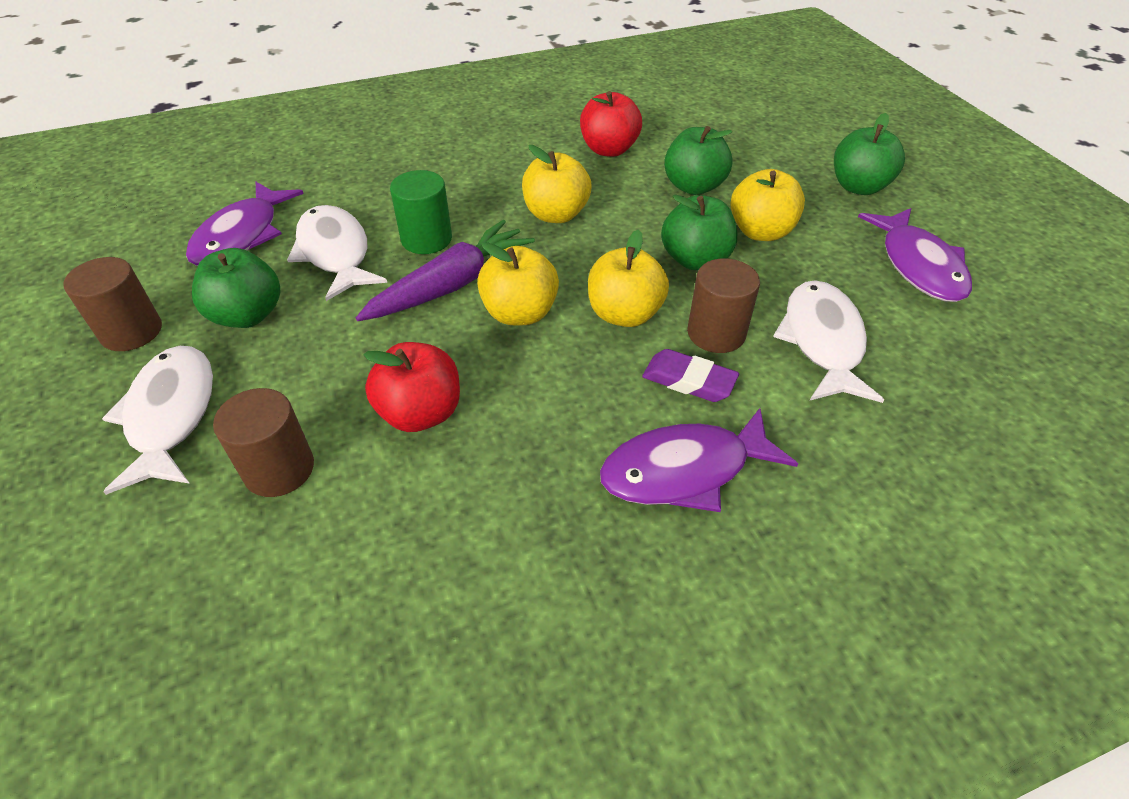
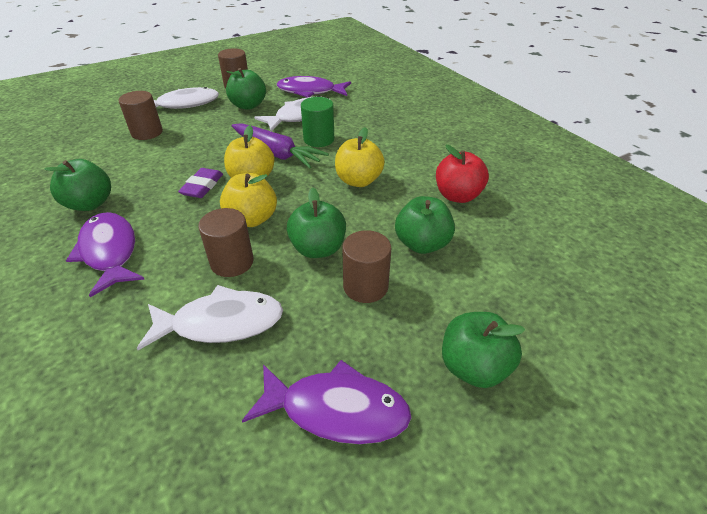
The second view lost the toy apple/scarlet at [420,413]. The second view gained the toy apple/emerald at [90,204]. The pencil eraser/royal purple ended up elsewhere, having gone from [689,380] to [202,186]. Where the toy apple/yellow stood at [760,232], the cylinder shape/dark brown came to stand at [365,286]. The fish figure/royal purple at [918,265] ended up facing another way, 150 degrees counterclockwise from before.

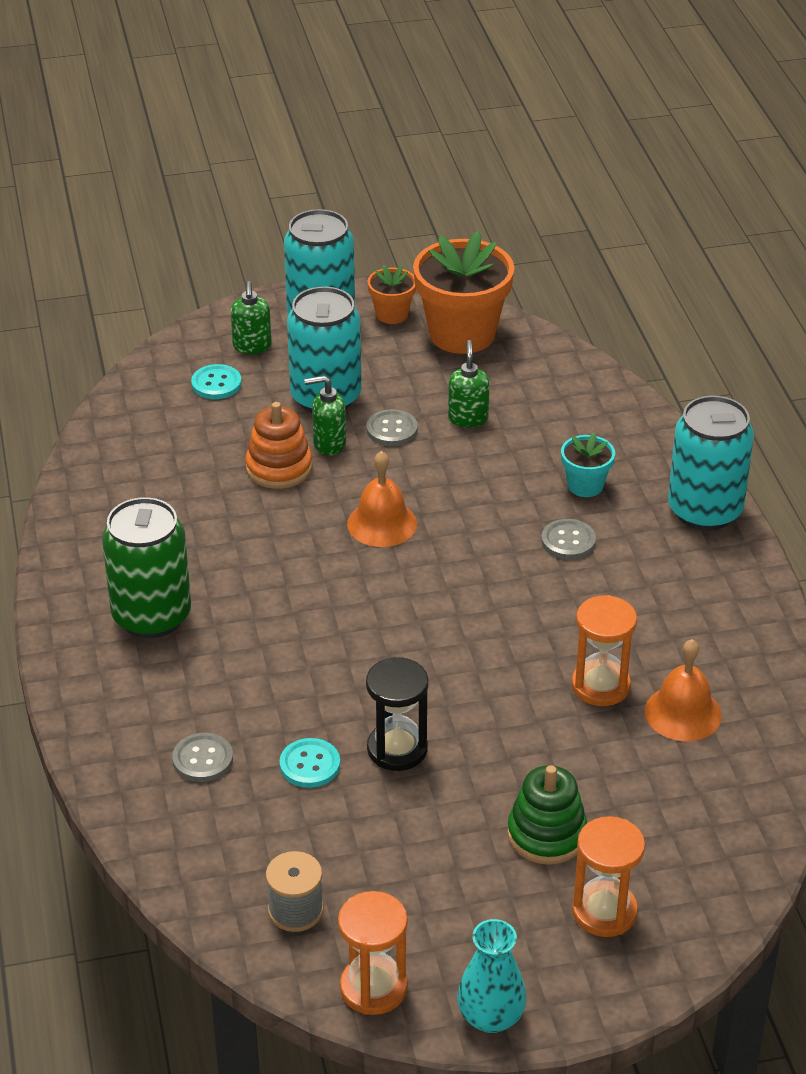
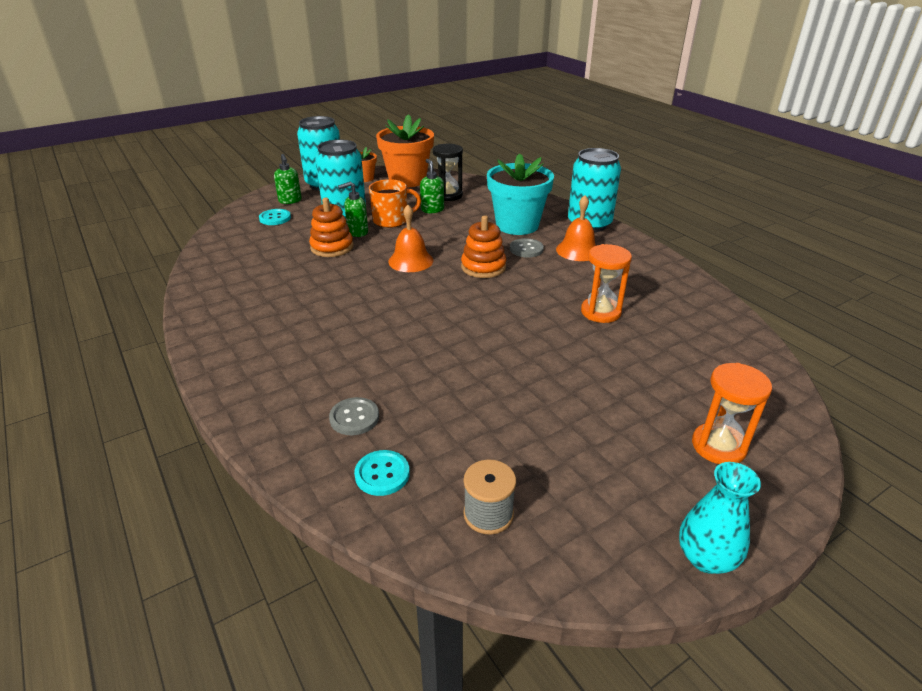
The second view lost the tin/emerald at [151,616]. The second view lost the sandglass/bright orange at [373,988]. The second view lost the stacking toy/emerald at [547,834]. The second view gained the stacking toy/bright orange at [483,267]. The sewing button/aqua ended up elsewhere, having gone from [310,765] to [382,474]. The sandglass/ebony ended up elsewhere, having gone from [397,749] to [448,195]. The school bell/bright orange ended up elsewhere, having gone from [683,713] to [578,250]. Where the sewing button/grey stood at [392,429], the tea mug/bright orange came to stand at [391,220]. The size of the potted plant/aqua at [585,485] changed by a factor of 2.01.

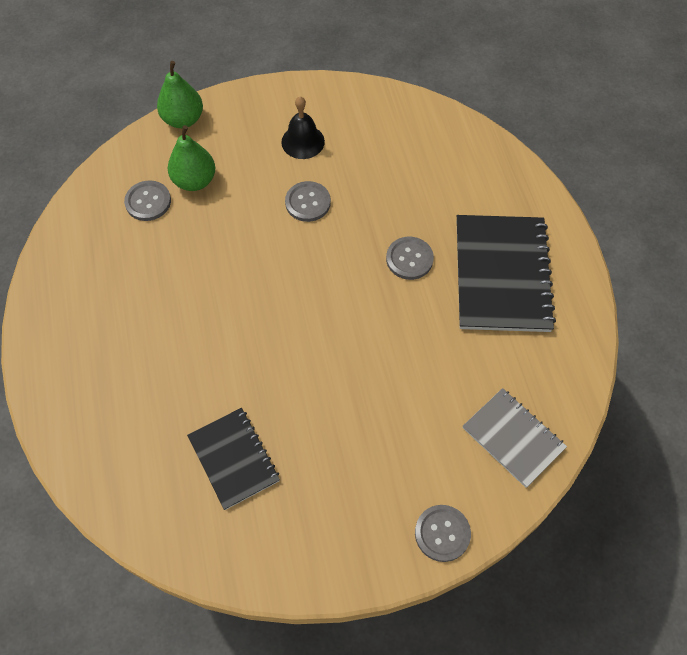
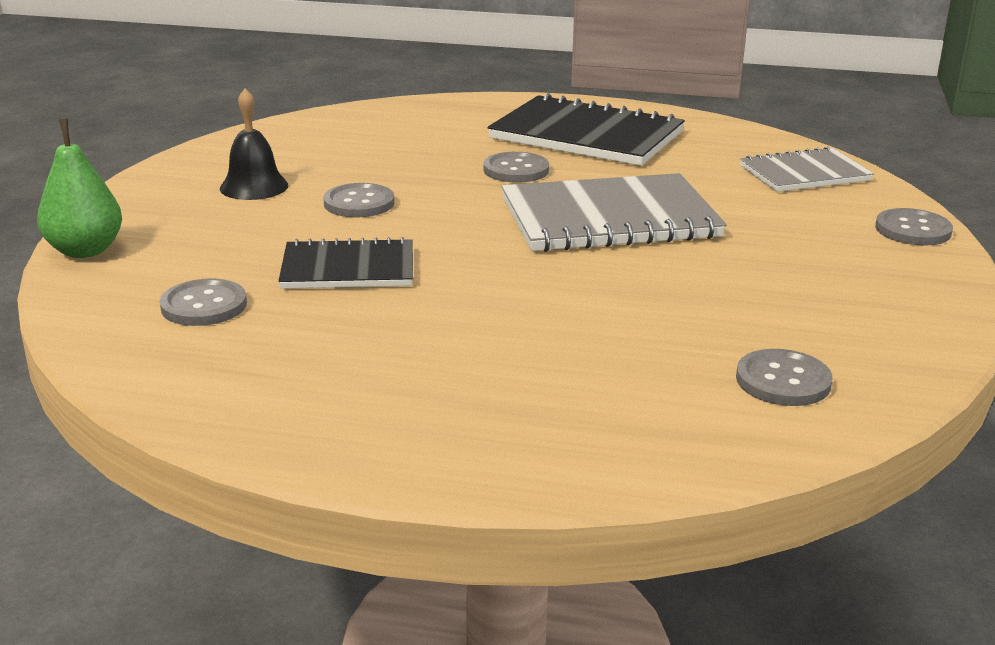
The second view lost the pear/emerald at [194,181]. The second view gained the notebook/grey at [609,218]. The second view gained the sewing button/grey at [783,381]. The notebook/ebony ended up elsewhere, having gone from [234,459] to [348,268].

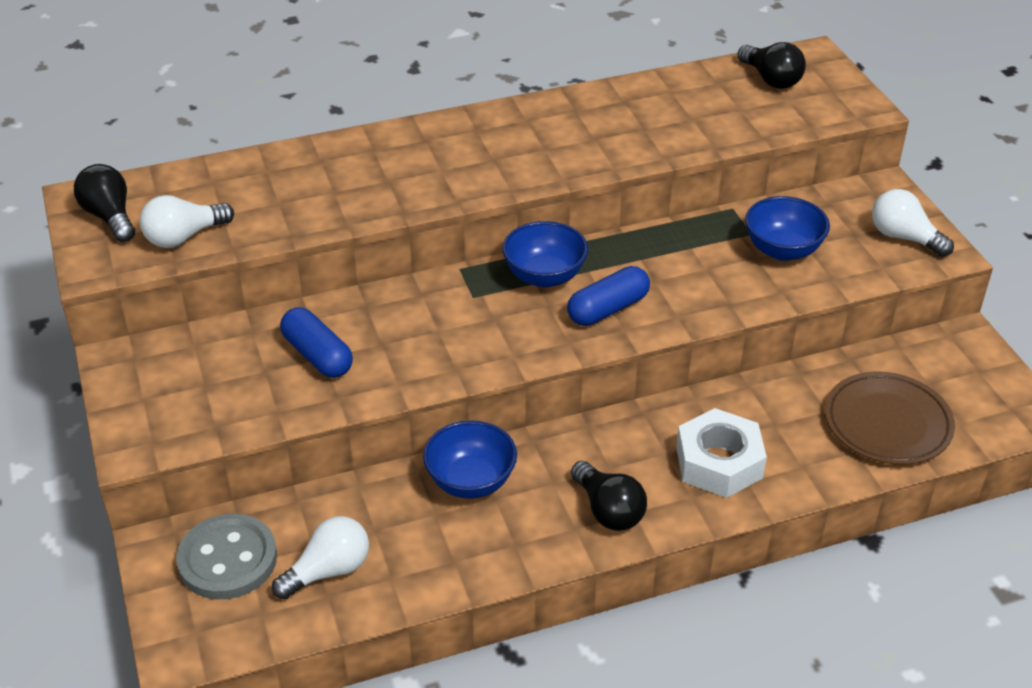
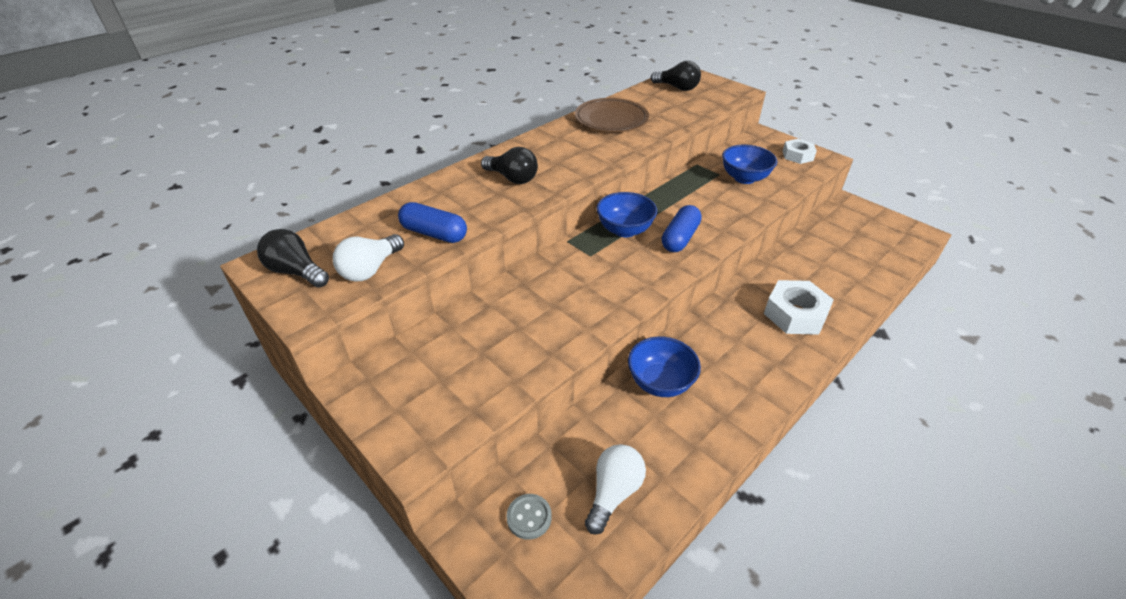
The pill shape/royal blue ended up elsewhere, having gone from [317,355] to [434,234]. The bulb/ebony ended up elsewhere, having gone from [608,510] to [512,178]. The flat dish/dark brown ended up elsewhere, having gone from [887,423] to [611,119]. Where the bulb/pure white stood at [904,237], the hex nut/pure white came to stand at [797,155]. The size of the sewing button/grey at [227,559] changed by a factor of 0.52.

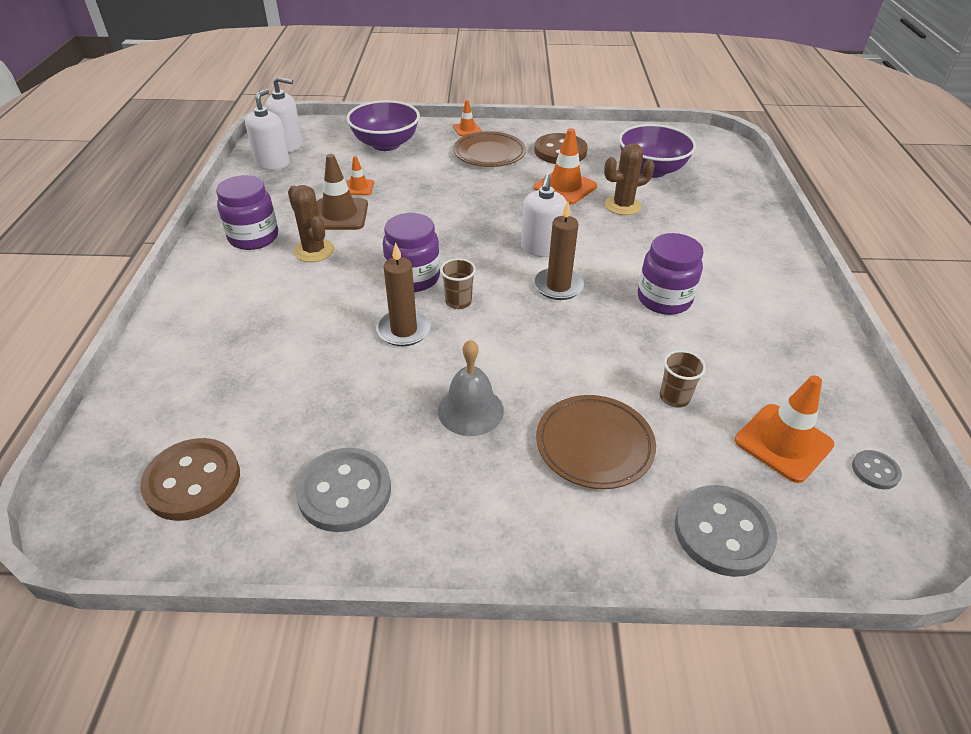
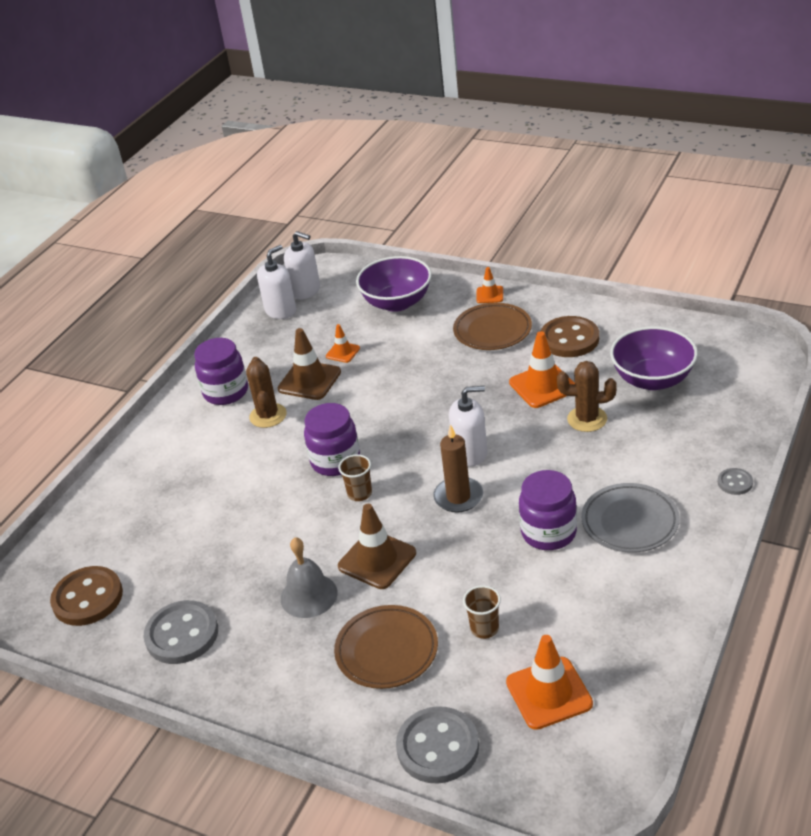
The second view lost the wax candle/dark brown at [404,330]. The second view gained the safety cone/dark brown at [377,560]. The second view gained the flat dish/grey at [630,522]. The sewing button/grey ended up elsewhere, having gone from [875,471] to [735,483]. The soap pump/pure white at [541,248] ended up facing another way, 135 degrees counterclockwise from before.

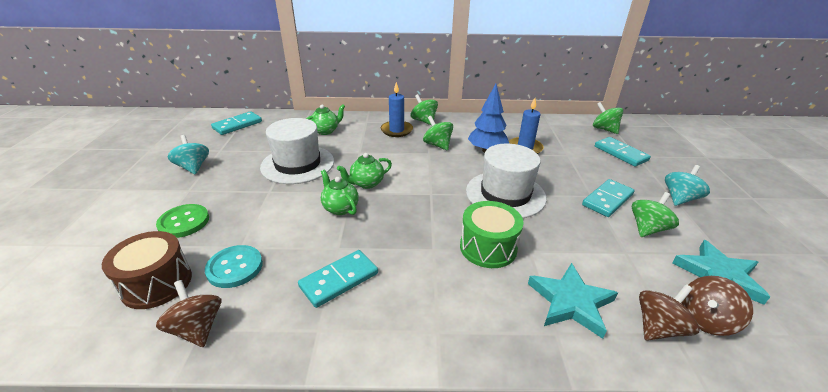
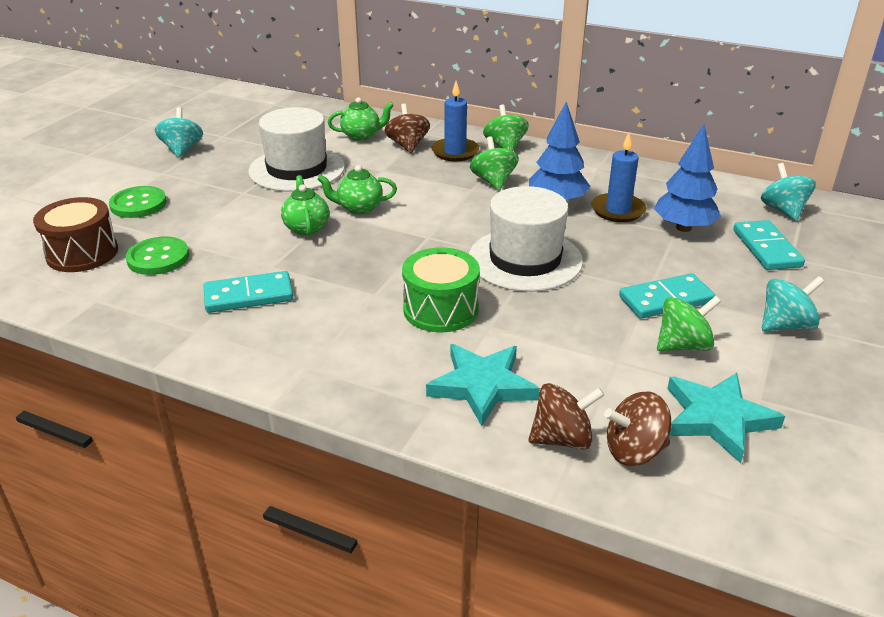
The second view lost the domino piece/aqua at [237,125]. The second view gained the toy tree/royal blue at [683,228]. The spinning top/dark brown ended up elsewhere, having gone from [197,328] to [407,145]. What was the sewing button/aqua at [235,267] turned into the sewing button/emerald at [158,258]. What was the spinning top/emerald at [604,129] turned into the spinning top/aqua at [783,210].

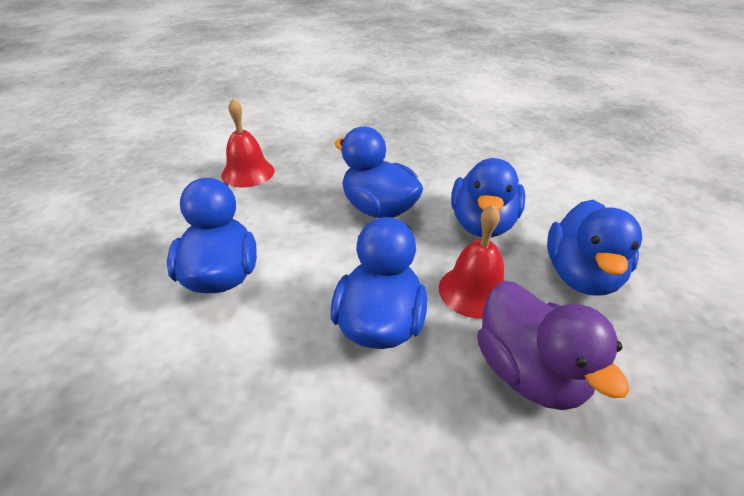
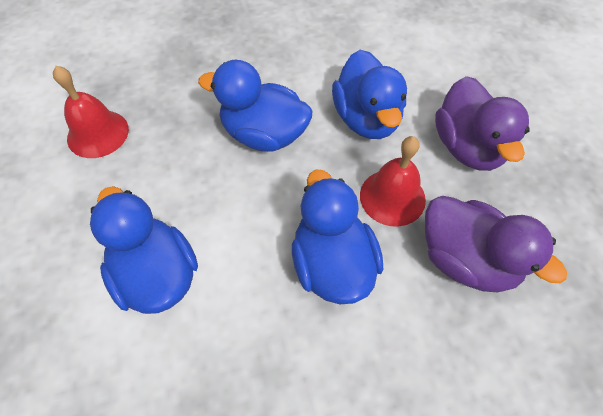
What was the toy duck/royal blue at [581,276] turned into the toy duck/royal purple at [467,147].

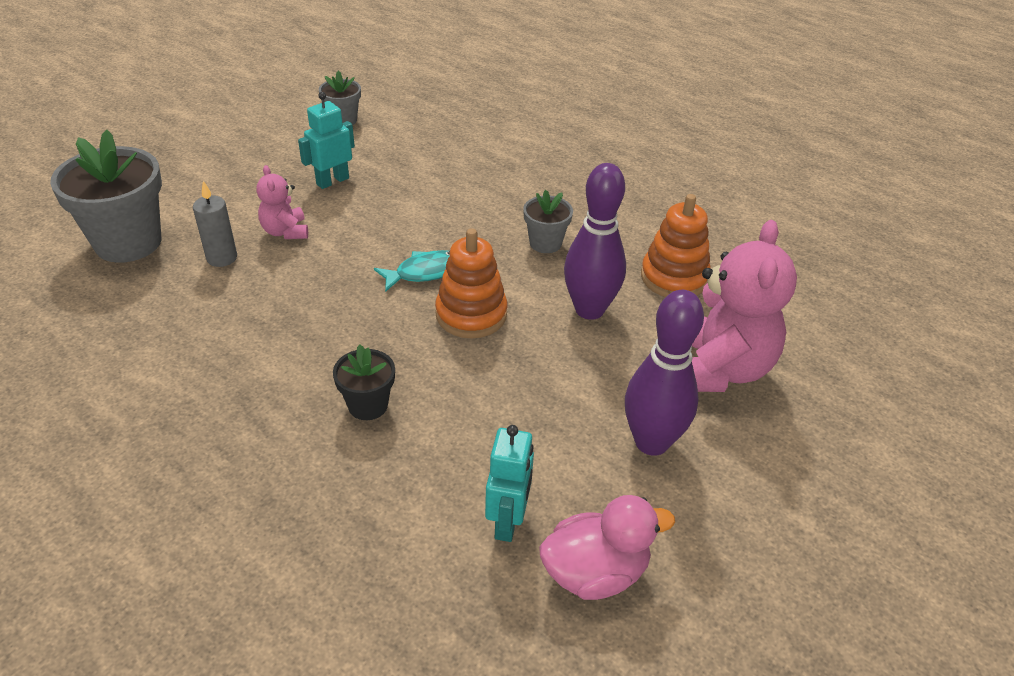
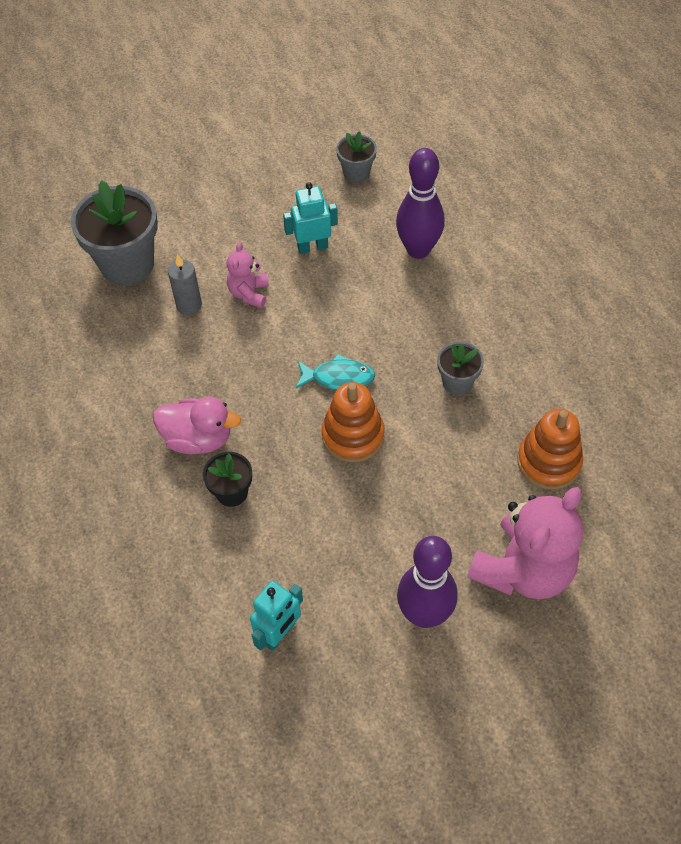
The toy duck/rosy ended up elsewhere, having gone from [595,573] to [198,439]. The skittle/royal purple ended up elsewhere, having gone from [589,309] to [418,249].

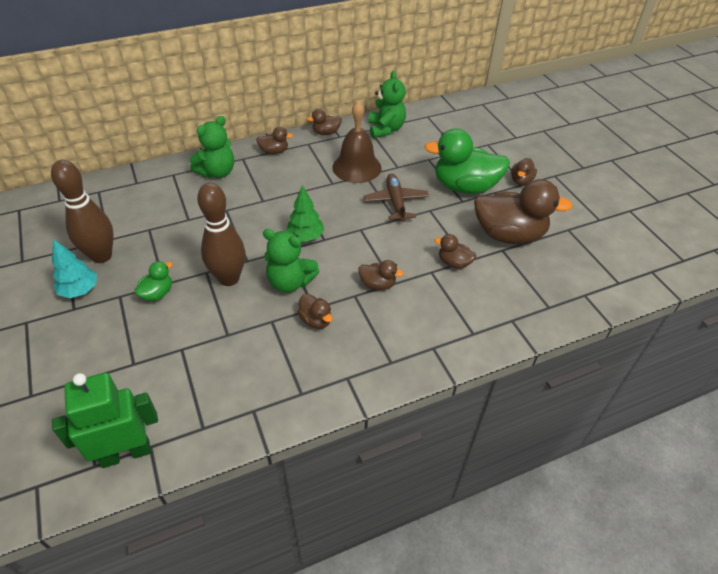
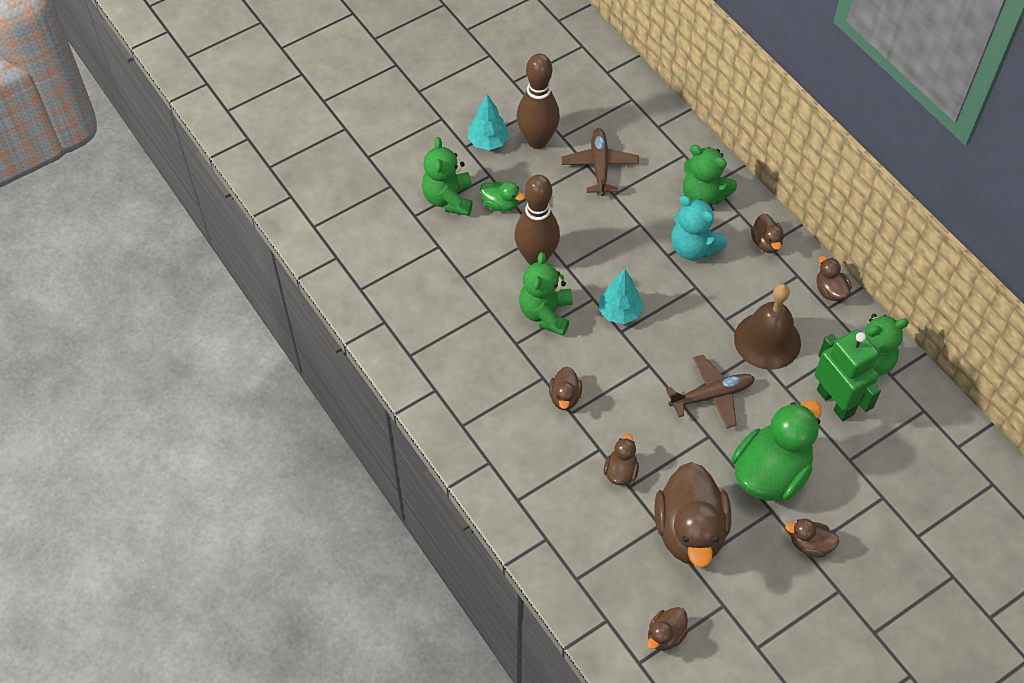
The second view gained the stuffed bear/emerald at [448,199]. The second view gained the toy plane/dark brown at [599,166]. The second view gained the stuffed bear/aqua at [693,248]. The toy robot/emerald ended up elsewhere, having gone from [126,453] to [835,402]. The toy duck/dark brown ended up elsewhere, having gone from [316,320] to [665,635]. What was the toy tree/emerald at [305,237] turned into the toy tree/aqua at [619,312]. The toy duck/emerald at [464,187] ended up facing another way, 45 degrees clockwise from before.

